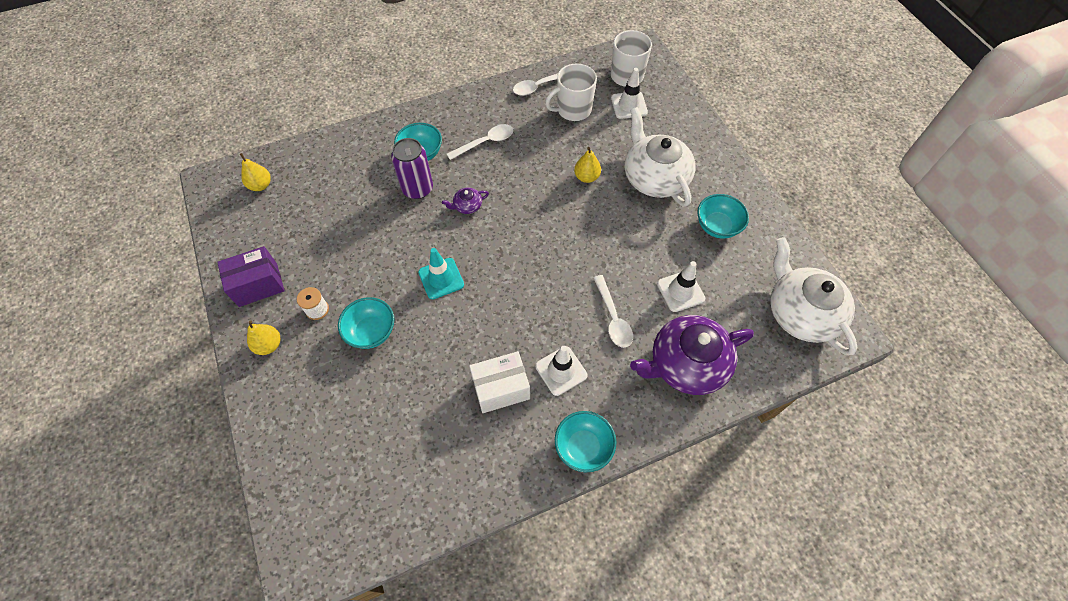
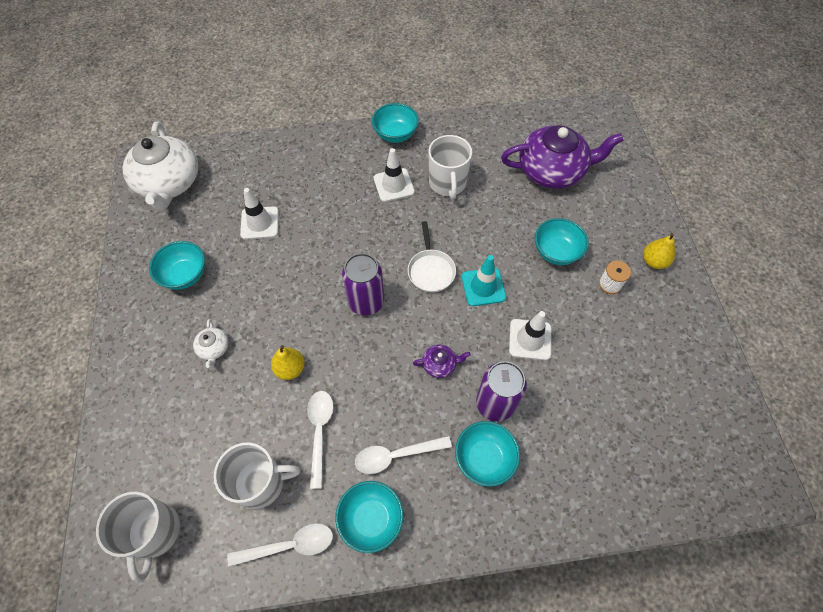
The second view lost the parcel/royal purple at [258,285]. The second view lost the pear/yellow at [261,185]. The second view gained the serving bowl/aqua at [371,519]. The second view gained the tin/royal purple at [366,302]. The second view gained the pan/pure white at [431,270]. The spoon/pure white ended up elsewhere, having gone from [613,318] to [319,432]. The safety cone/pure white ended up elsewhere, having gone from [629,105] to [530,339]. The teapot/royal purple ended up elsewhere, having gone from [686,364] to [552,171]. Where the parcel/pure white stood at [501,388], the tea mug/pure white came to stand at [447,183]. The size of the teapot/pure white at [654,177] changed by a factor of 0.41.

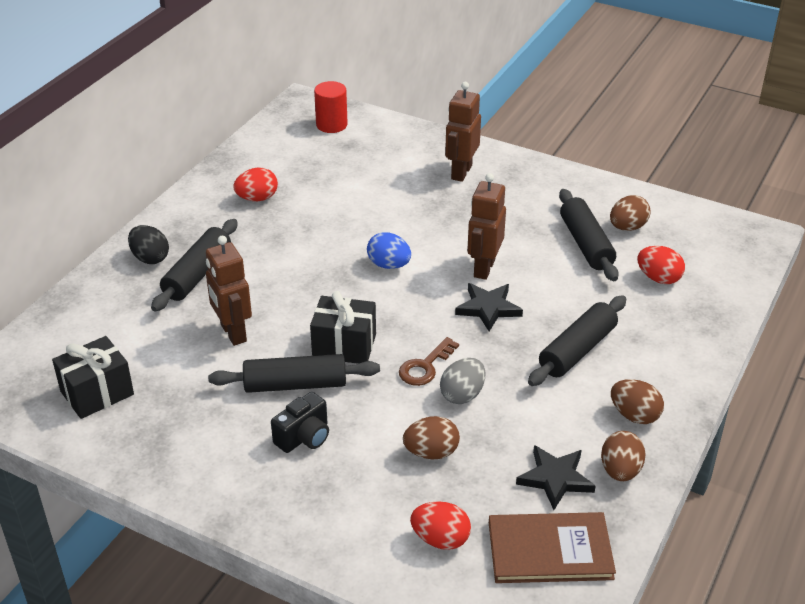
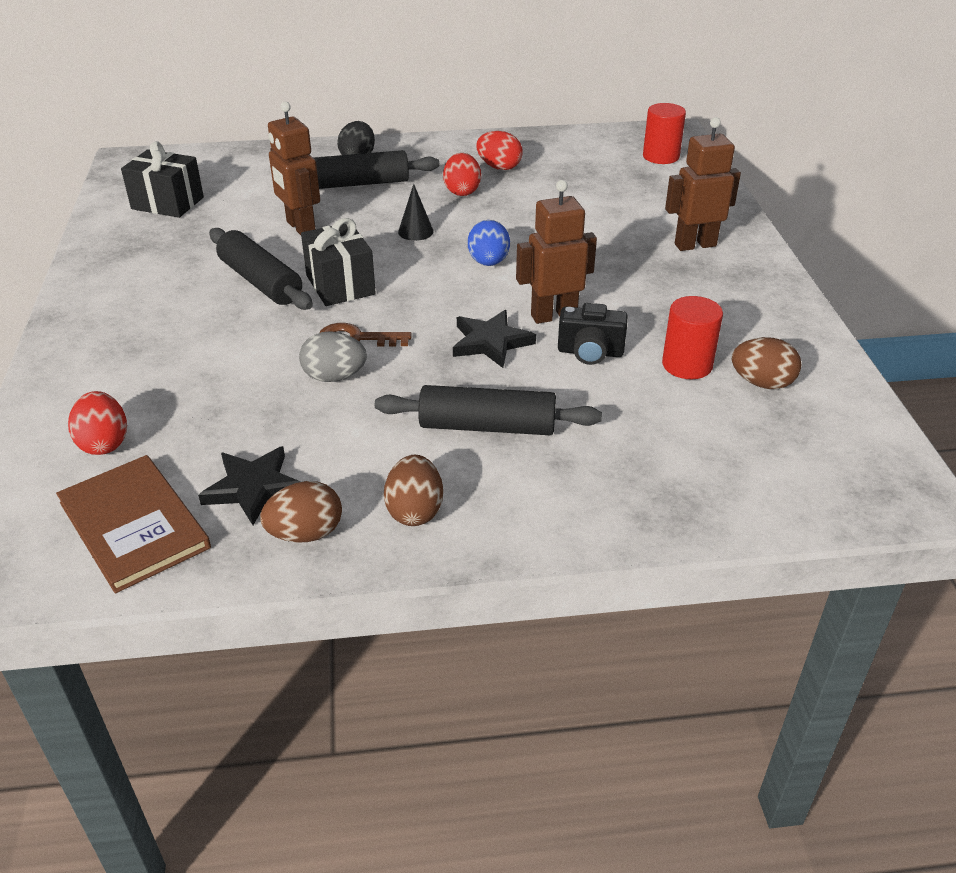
The second view lost the egg/dark brown at [431,452]. The second view gained the solid cone/ebony at [415,231]. The photo camera/ebony ended up elsewhere, having gone from [304,437] to [590,352]. The egg/scarlet ended up elsewhere, having gone from [658,278] to [462,191]. Where the pastry roller/ebony stood at [586,244], the cylinder shape/scarlet came to stand at [687,365]. The toy robot/dark brown at [233,333] ended up facing another way, 60 degrees counterclockwise from before.

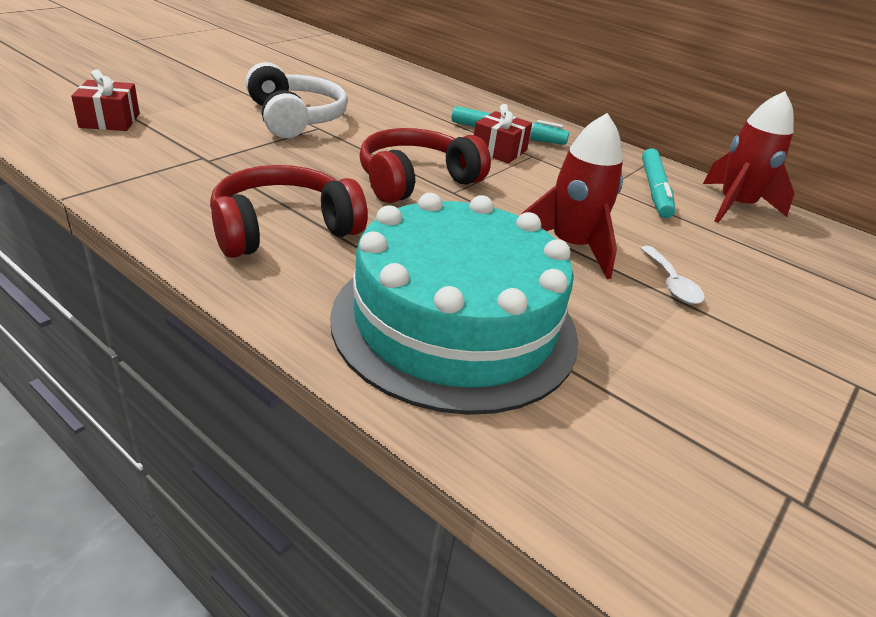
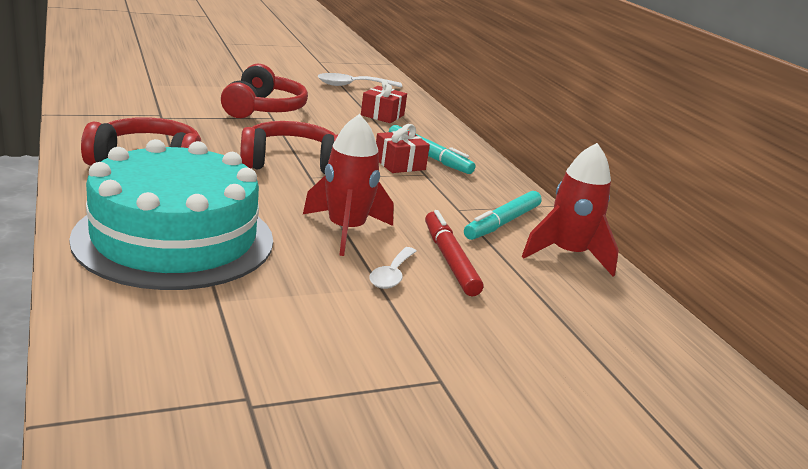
The second view gained the spoon/pure white at [353,85]. The second view gained the felt pen/scarlet at [449,260]. The wrapped gift/scarlet ended up elsewhere, having gone from [110,120] to [382,115]. What was the over-ear headphones/pure white at [295,118] turned into the over-ear headphones/scarlet at [263,109].

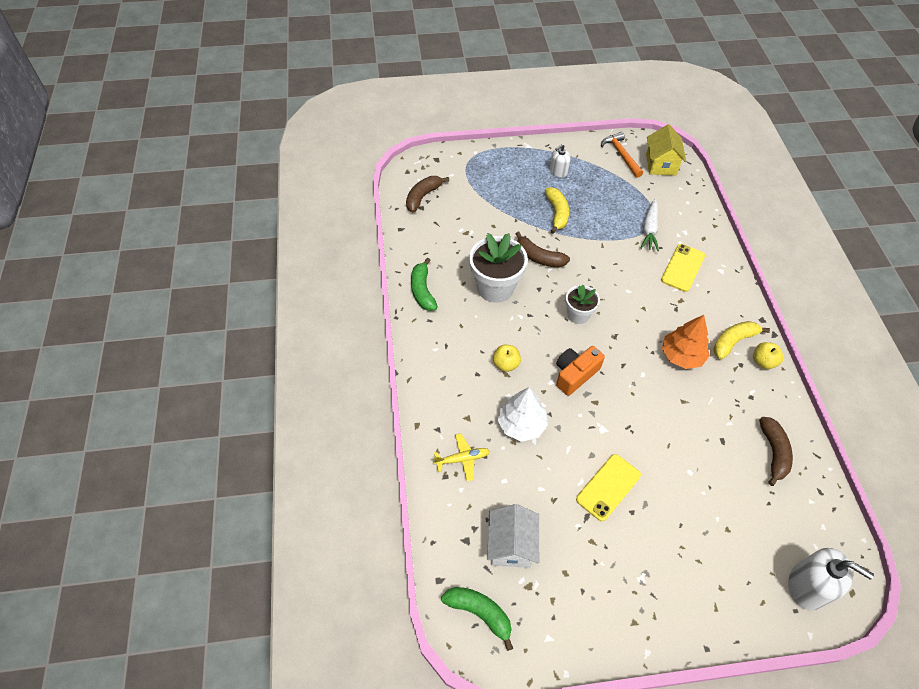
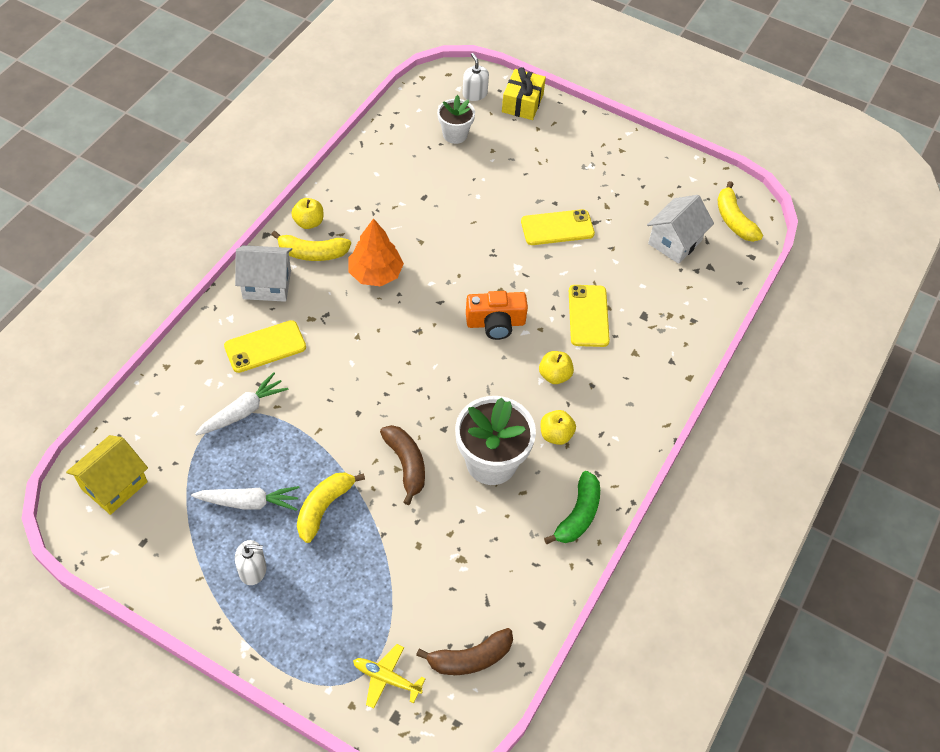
The second view lost the hammer/bright orange at [621,155]. The second view lost the banana fruit/dark brown at [773,452]. The second view gained the toy carrot/pure white at [248,502]. The second view gained the house/pure white at [267,284]. The second view gained the wrapped gift/yellow at [522,103]. The second view gained the toy apple/yellow at [556,435]. The toy plane/yellow ended up elsewhere, having gone from [462,459] to [387,678]. The potted plant/pure white ended up elsewhere, having gone from [578,315] to [455,134]. Where the toy tree/pure white stood at [521,424], the phone/yellow came to stand at [588,316]. What was the banana fruit/emerald at [480,613] turned into the banana fruit/yellow at [734,220]. The size of the soap pump/pure white at [807,586] changed by a factor of 0.59.

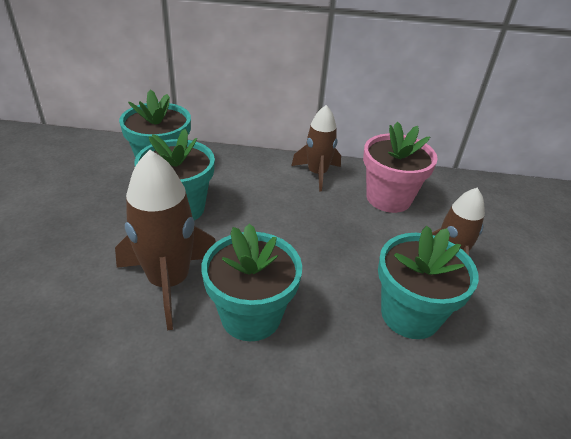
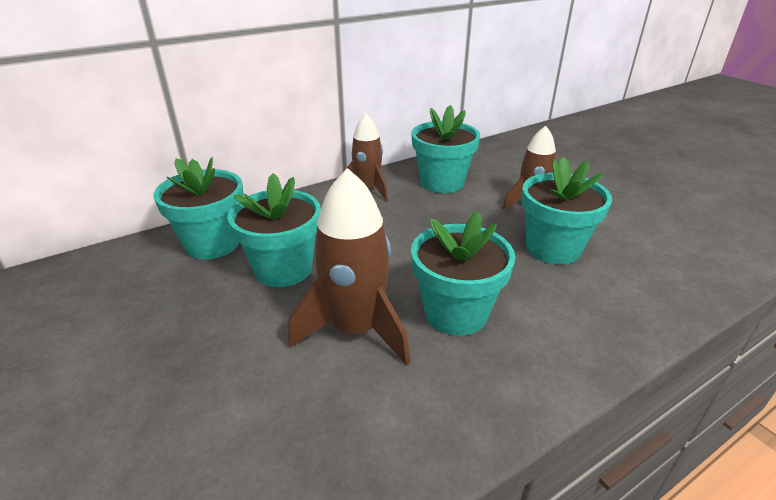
What was the potted plant/rosy at [388,198] turned into the potted plant/aqua at [442,182].

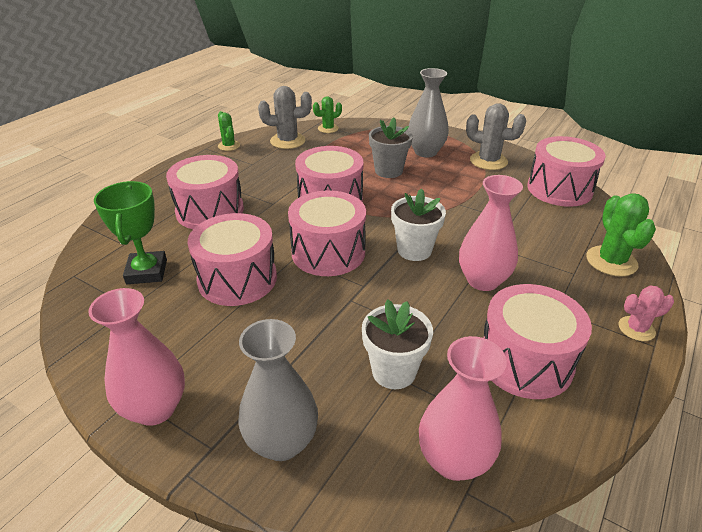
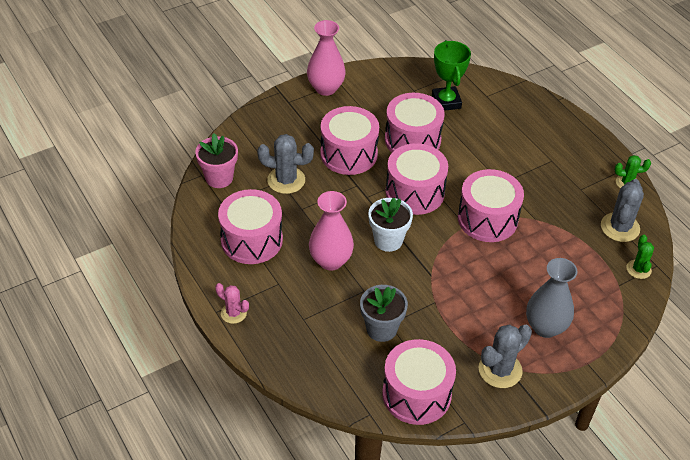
The second view lost the flower vase/grey at [282,442]. The second view lost the cactus/emerald at [611,261]. The snare drum/rosy ended up elsewhere, having gone from [210,211] to [349,154]. The potted plant/grey ended up elsewhere, having gone from [388,171] to [381,329]. Where the potted plant/pure white stood at [394,371], the cactus/grey came to stand at [286,180]. Where the flower vase/rosy stood at [454,460], the potted plant/rosy came to stand at [219,178]. The prize cup/emerald at [147,272] ended up facing another way, 60 degrees clockwise from before. The cactus/rosy at [636,329] ended up facing another way, 75 degrees counterclockwise from before.

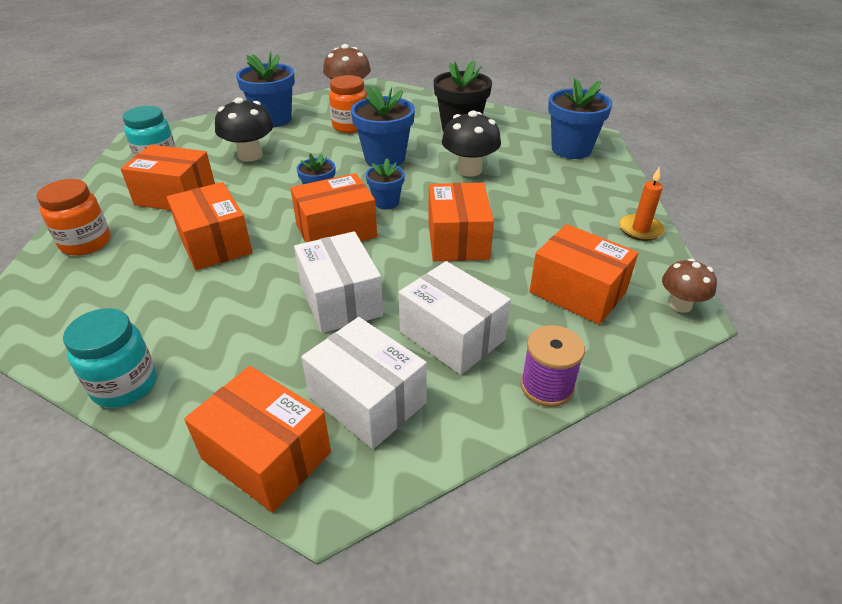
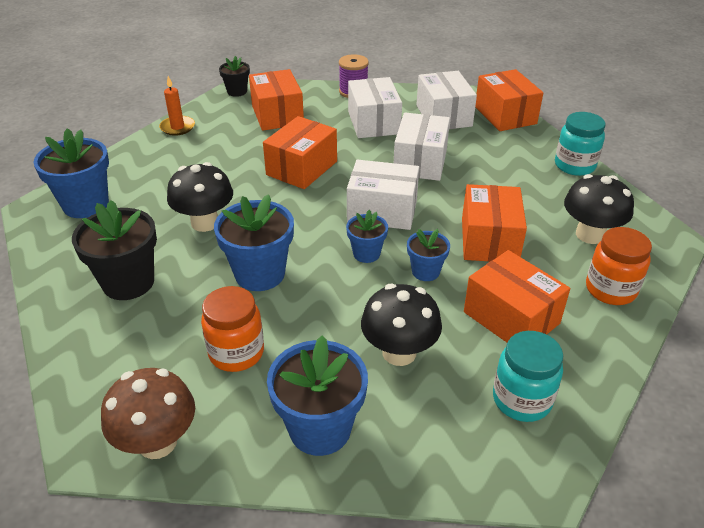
The second view gained the mushroom/ebony at [590,234]. The potted plant/royal blue ended up elsewhere, having gone from [386,202] to [425,271]. Where the mushroom/dark brown stood at [680,305], the potted plant/ebony came to stand at [237,91]. What was the parcel/bright orange at [336,231] turned into the parcel/pure white at [382,211].

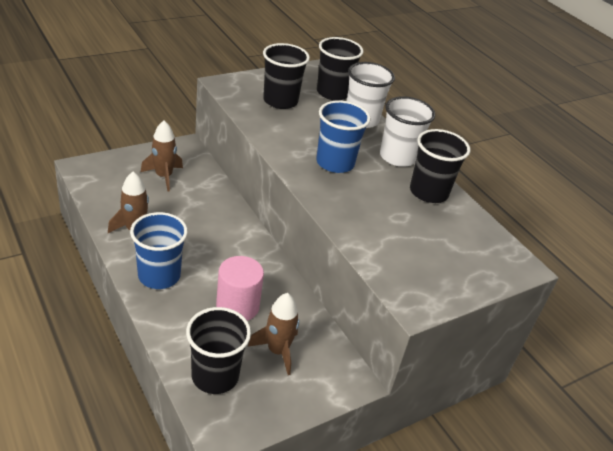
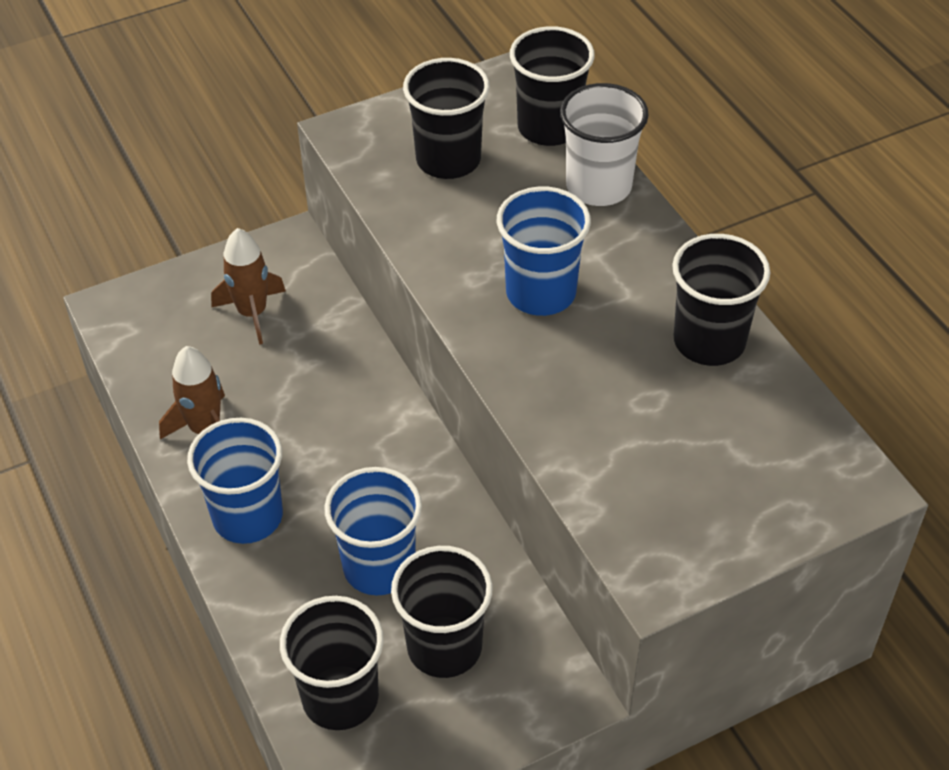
The second view lost the tumbler/pure white at [397,157]. Where the cylinder shape/rosy stood at [237,306], the tumbler/royal blue came to stand at [379,567]. Where the rocket/dark brown stood at [277,351], the tumbler/ebony came to stand at [444,647].

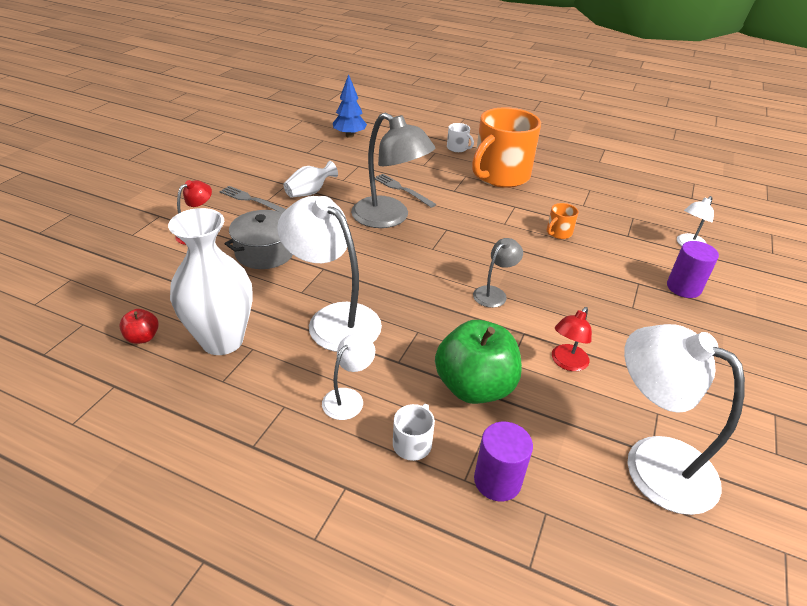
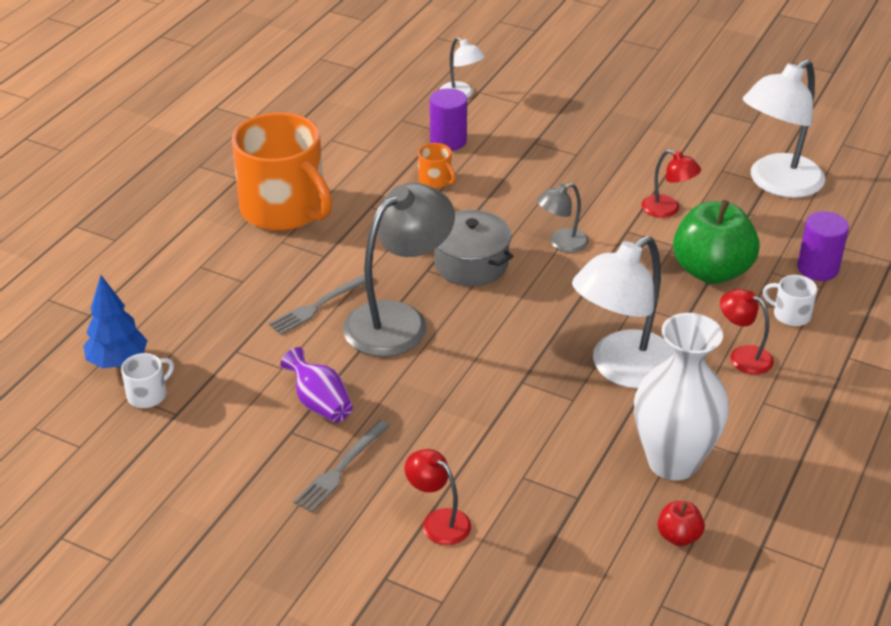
The stockpot/grey ended up elsewhere, having gone from [265,252] to [471,264]. The tea mug/pure white ended up elsewhere, having gone from [457,148] to [148,395]. The cylinder shape/royal purple ended up elsewhere, having gone from [683,287] to [448,141]. What was the flower vase/pure white at [309,192] turned into the flower vase/royal purple at [320,403]. What was the lamp/pure white at [348,398] turned into the lamp/scarlet at [743,356]. The lamp/grey at [494,293] ended up facing another way, 75 degrees counterclockwise from before.

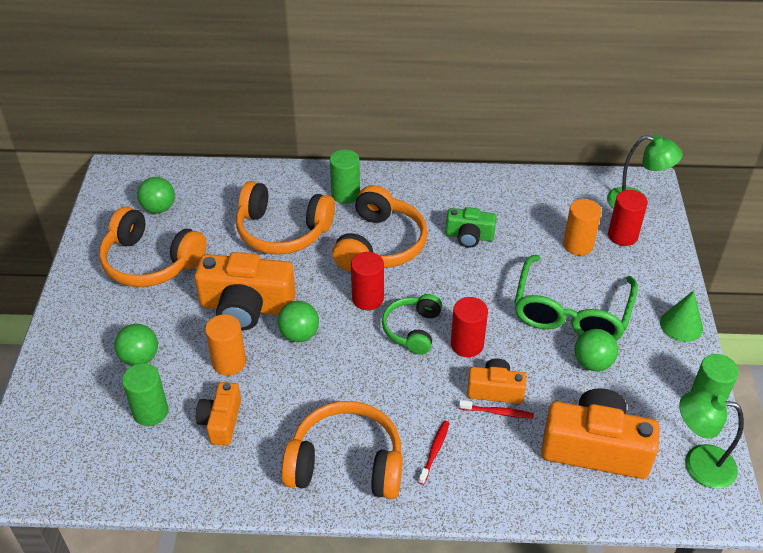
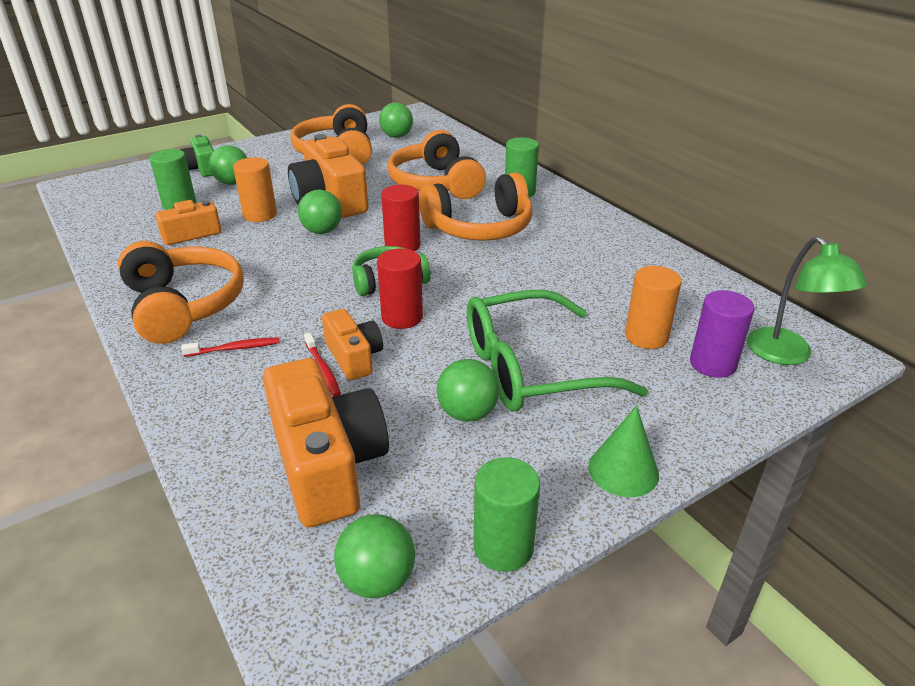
The photo camera/emerald ended up elsewhere, having gone from [469,236] to [203,168]. Where the lamp/emerald stood at [698,463], the play ball/emerald came to stand at [377,579]. What was the cylinder shape/scarlet at [622,236] turned into the cylinder shape/royal purple at [712,364].

